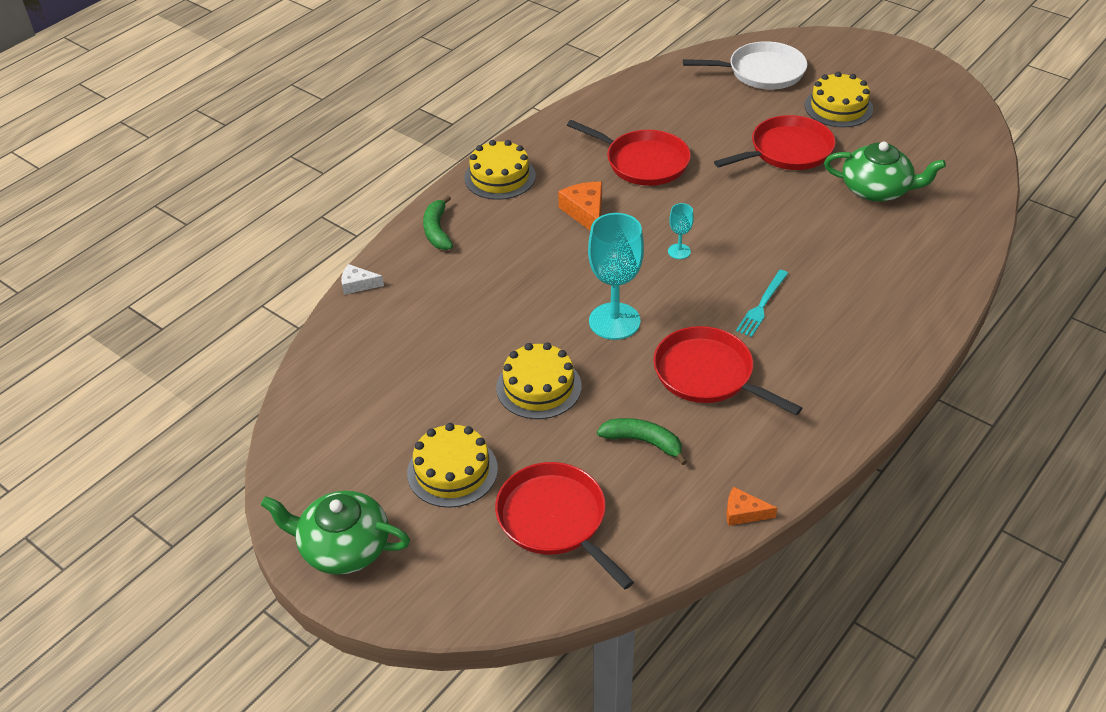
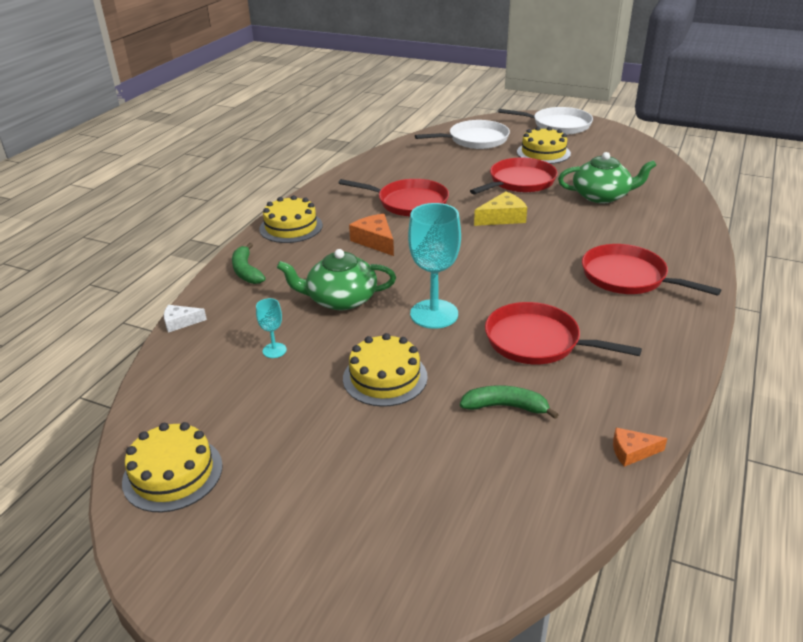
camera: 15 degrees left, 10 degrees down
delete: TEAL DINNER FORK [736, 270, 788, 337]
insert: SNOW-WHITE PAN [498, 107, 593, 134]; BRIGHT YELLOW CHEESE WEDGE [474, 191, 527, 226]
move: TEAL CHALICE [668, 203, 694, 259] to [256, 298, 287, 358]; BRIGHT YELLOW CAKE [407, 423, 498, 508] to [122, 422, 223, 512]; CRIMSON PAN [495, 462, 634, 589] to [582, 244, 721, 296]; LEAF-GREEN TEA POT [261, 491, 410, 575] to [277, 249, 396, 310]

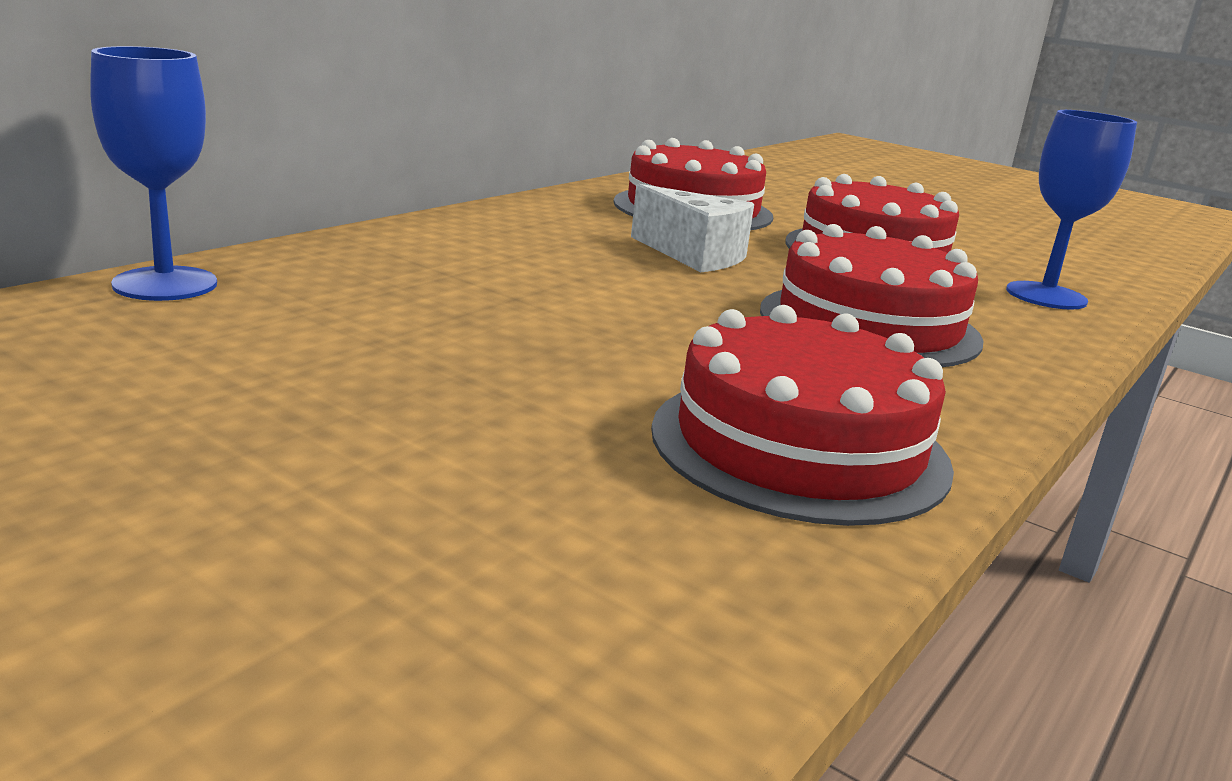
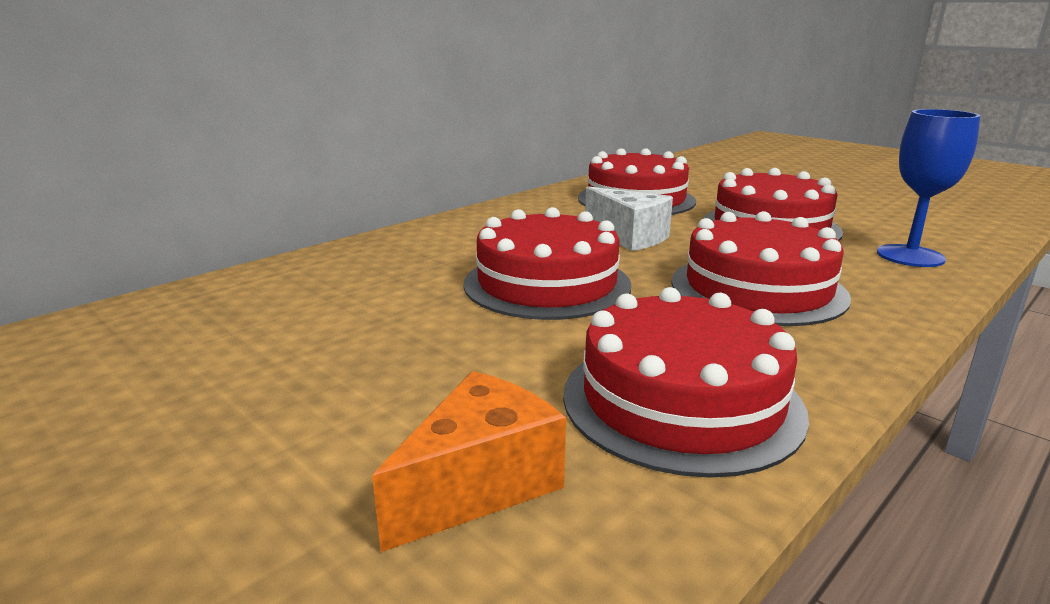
camera: 10 degrees right, 0 degrees up
delete: COBALT CHALICE [90, 46, 217, 301]
insert: CRIMSON CAKE [463, 207, 631, 320]; BRIGHT ORANGE CHEESE WEDGE [372, 371, 566, 552]

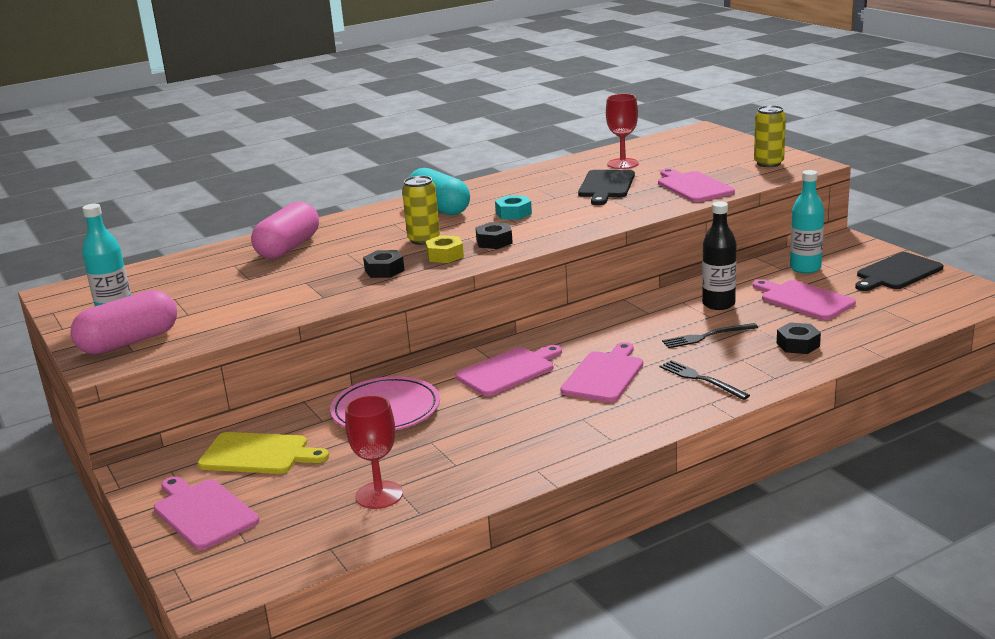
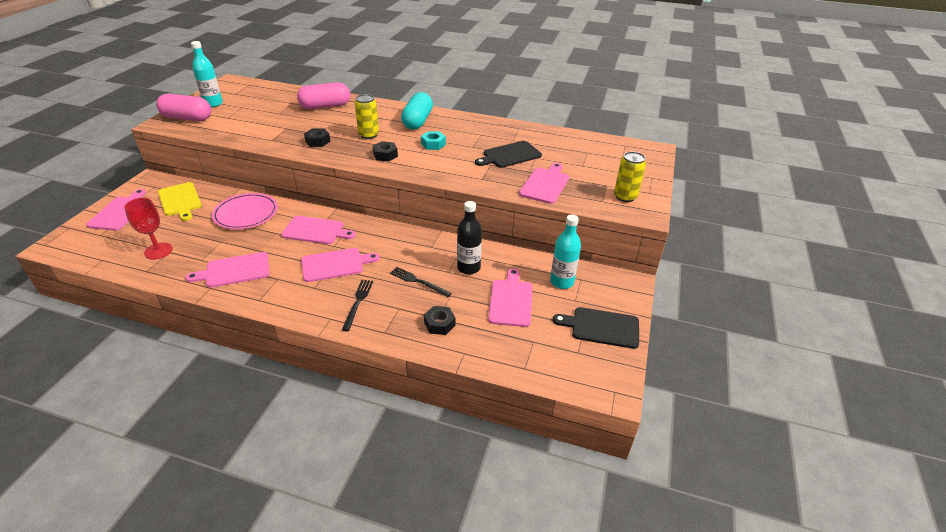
camera: 45 degrees right, 15 degrees up
delete: CRIMSON CHALICE [606, 94, 639, 169]; BRIGHT YELLOW NUT [425, 235, 464, 263]
insert: PINK CHOPPING BOARD [185, 252, 269, 288]

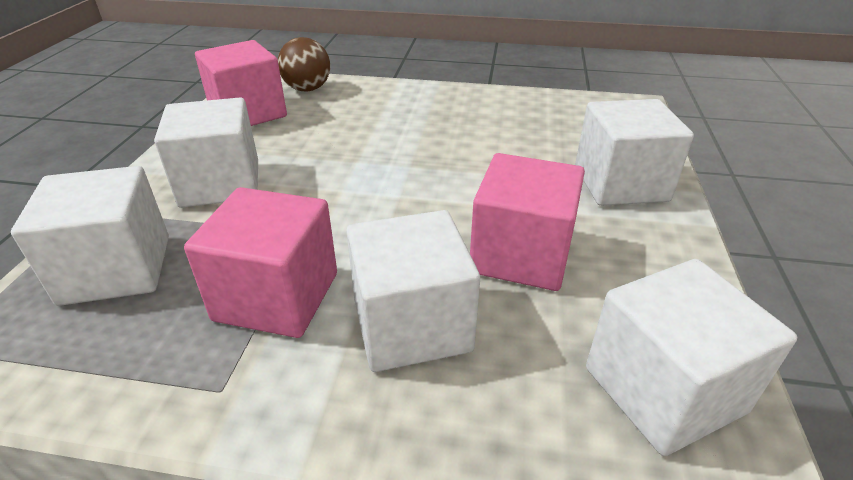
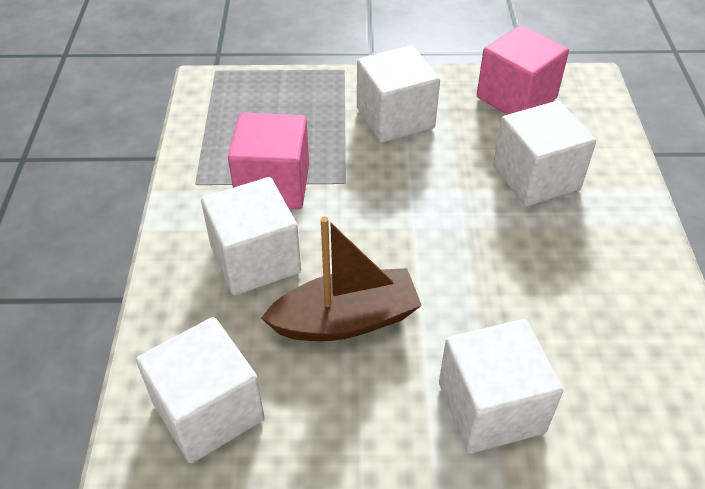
camera: 80 degrees right, 10 degrees up
delete: RUSSET PLAY BALL [278, 37, 330, 92]
move: SNOW-WHITE CUBE [11, 166, 169, 306] to [493, 101, 596, 206]
replace: PINK CUBE [470, 153, 585, 291] to RUSSET BOAT [261, 216, 422, 341]

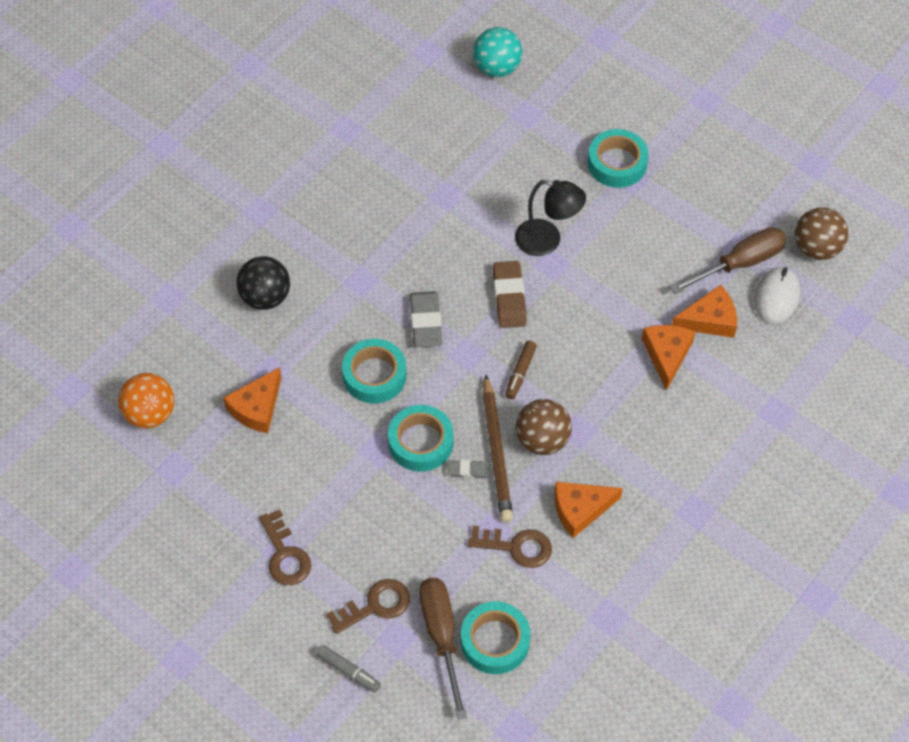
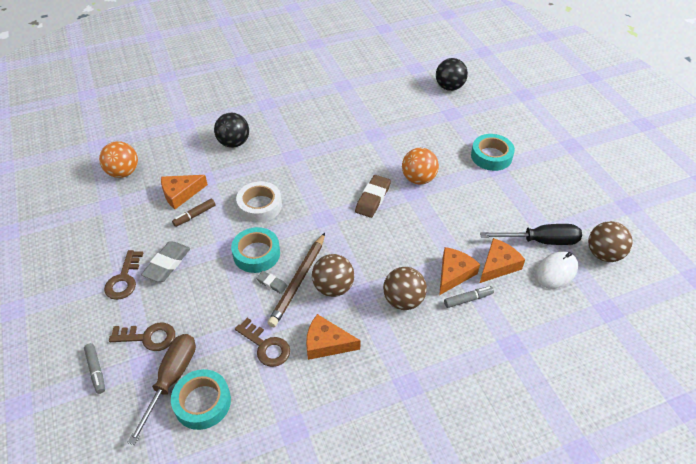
camera: 30 degrees right, 10 degrees down
insert: RUSSET PLAY BALL [383, 267, 427, 310]; GRAY MARKER [444, 286, 494, 308]
move: GRAY PENCIL ERASER [410, 291, 442, 347] to [141, 241, 190, 282]; RUSSET MARKER [505, 341, 537, 399] to [172, 199, 216, 227]
replace: BLACK READING LAMP [515, 179, 586, 256] to BRIGHT ORANGE PLAY BALL [402, 148, 439, 184]
recolor: TEAL PLAY BALL [473, 27, 522, 77] to BLACK PLAY BALL [436, 58, 468, 91]; RUSSET FLAT SCREWDRIVER [670, 227, 786, 294] to BLACK FLAT SCREWDRIVER [480, 224, 582, 245]; TEAL TAPE [342, 339, 406, 403] to SNOW-WHITE TAPE [236, 181, 282, 223]
rotate: BRIGHT ORANGE CHEESE WEDGE [672, 285, 737, 338] = [480, 238, 525, 283] 60 degrees counterclockwise

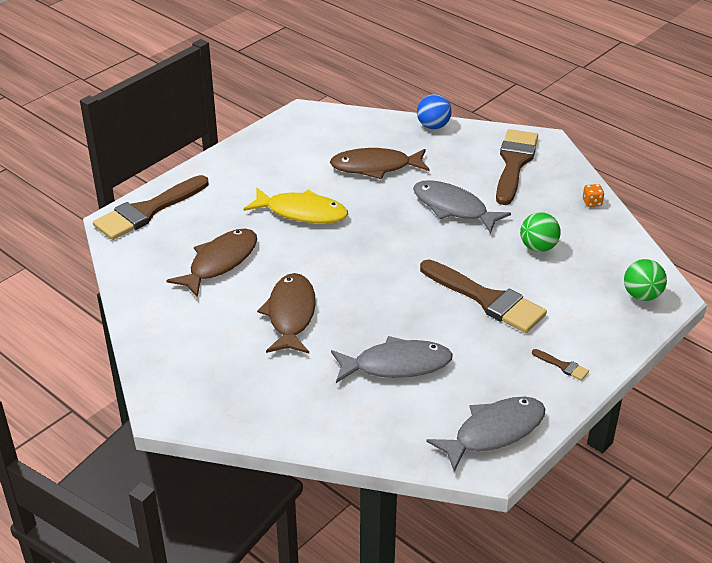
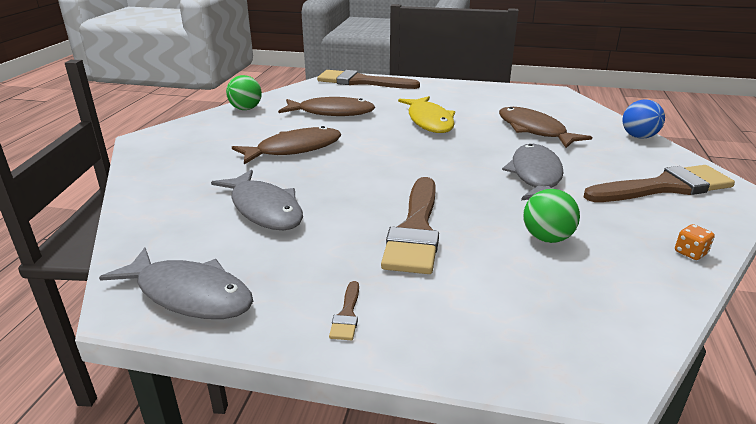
camera: 60 degrees right, 10 degrees down
move: LEAF-GREEN PLAY BALL [624, 259, 667, 301] to [226, 75, 262, 110]

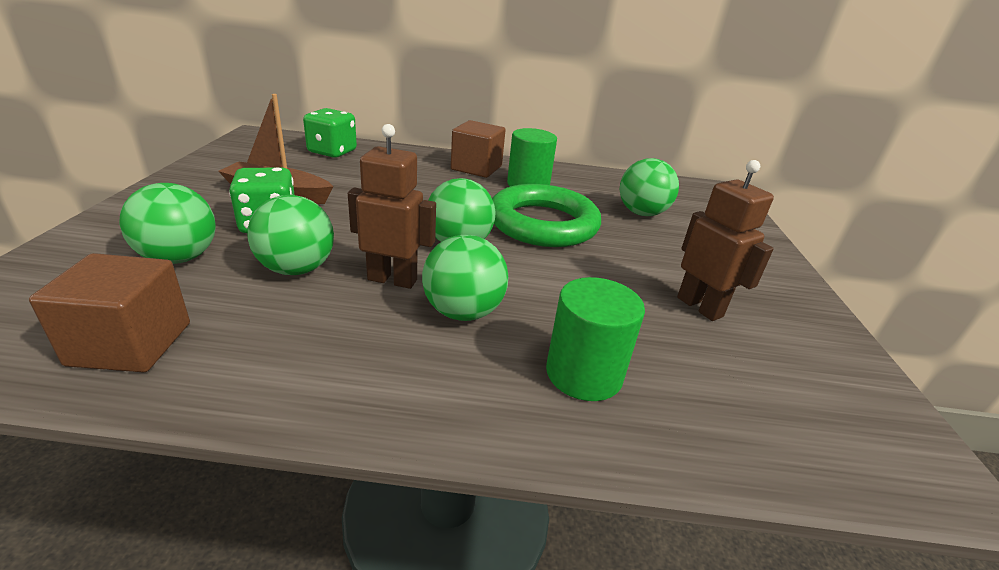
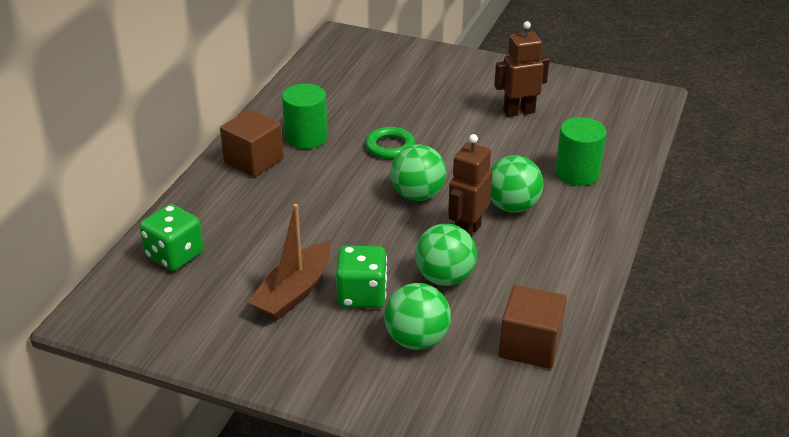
camera: 70 degrees left, 5 degrees up
delete: LEAF-GREEN PLAY BALL [620, 158, 679, 216]
resize: LEAF-GREEN RING [492, 184, 601, 247] = [365, 127, 415, 159] x0.51

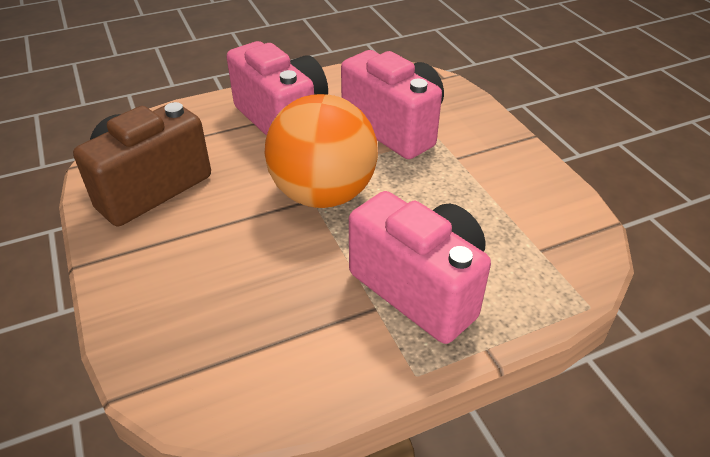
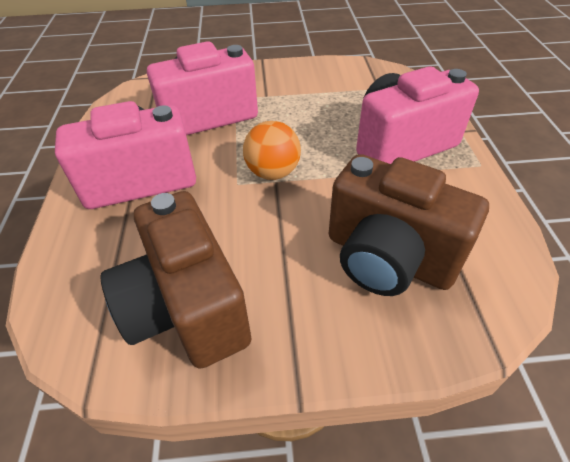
camera: 70 degrees left, 5 degrees up
insert: RUSSET CAMERA [329, 154, 489, 296]
resize: BRIGHT ORANGE PLAY BALL [265, 94, 378, 208] = [243, 121, 301, 180] x0.55

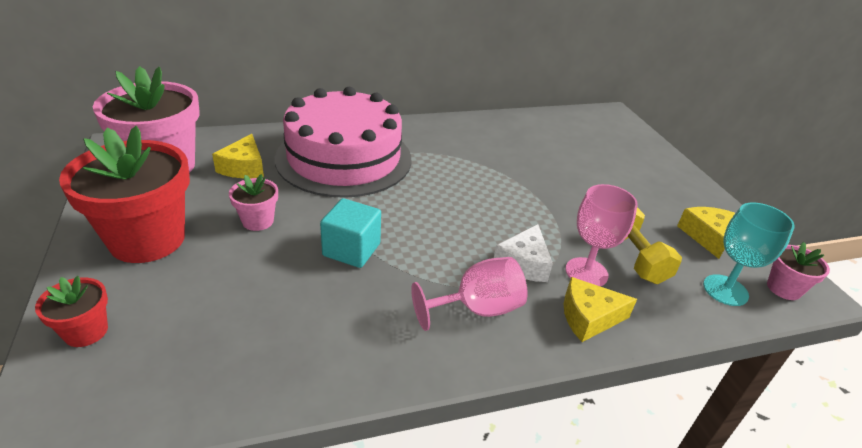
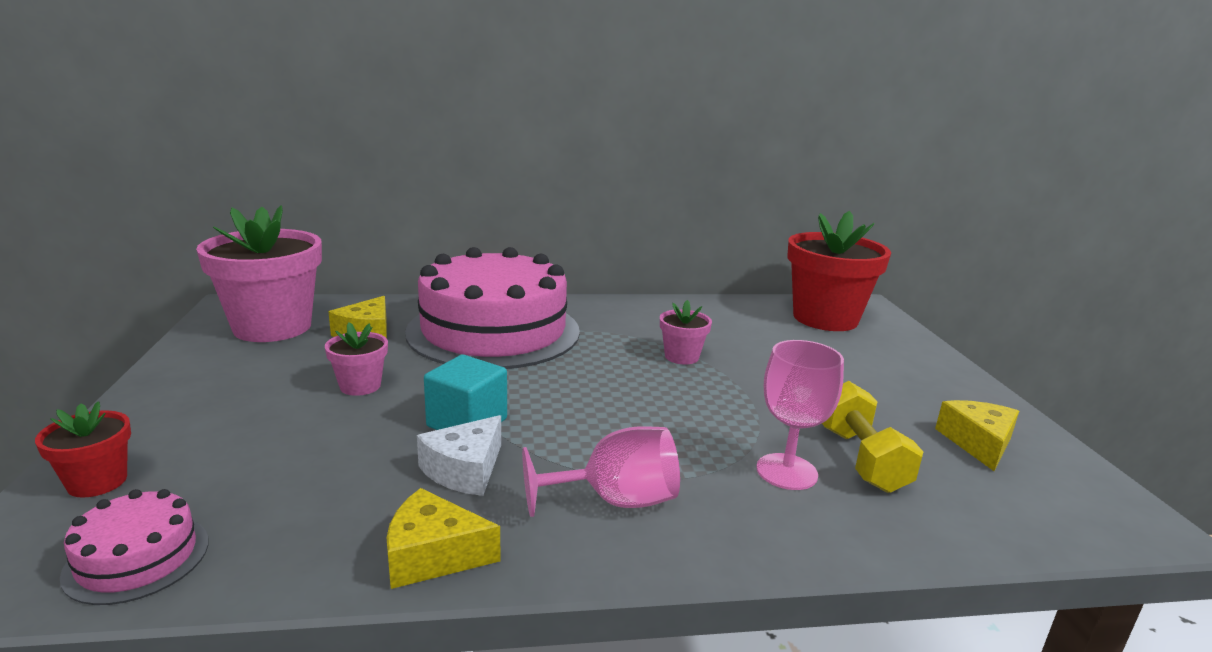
camera: 10 degrees right, 15 degrees down
delete: TEAL CHALICE [703, 203, 795, 306]
insert: PINK CAKE [60, 489, 208, 605]
move: CRIMSON FLOWER POT [59, 126, 190, 263] to [787, 211, 891, 331]; SNOW-WHITE CHEESE WEDGE [494, 224, 553, 282] to [417, 415, 501, 496]; PINK FLOWER POT [767, 242, 830, 300] to [660, 300, 712, 365]; BRIGHT YELLOW CHEESE WEDGE [564, 277, 637, 342] to [387, 488, 500, 589]

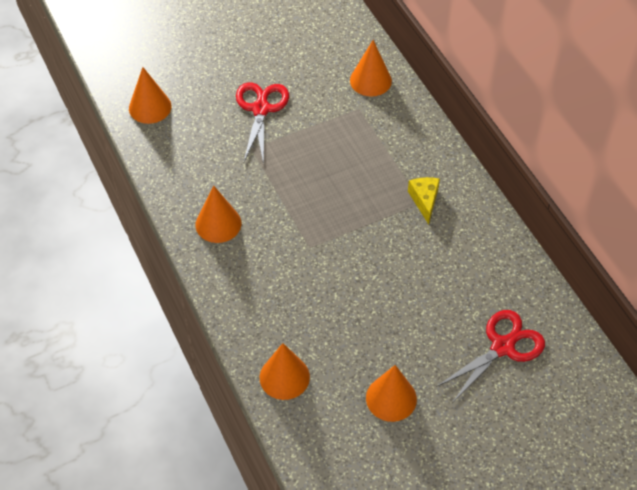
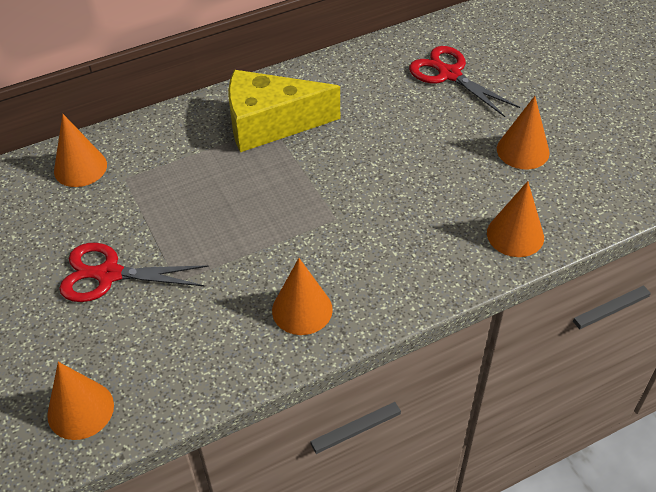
camera: 90 degrees left, 5 degrees down
resize: BRIGHT YELLOW CHEESE WEDGE [408, 177, 440, 224] = [228, 70, 340, 152] x2.13

